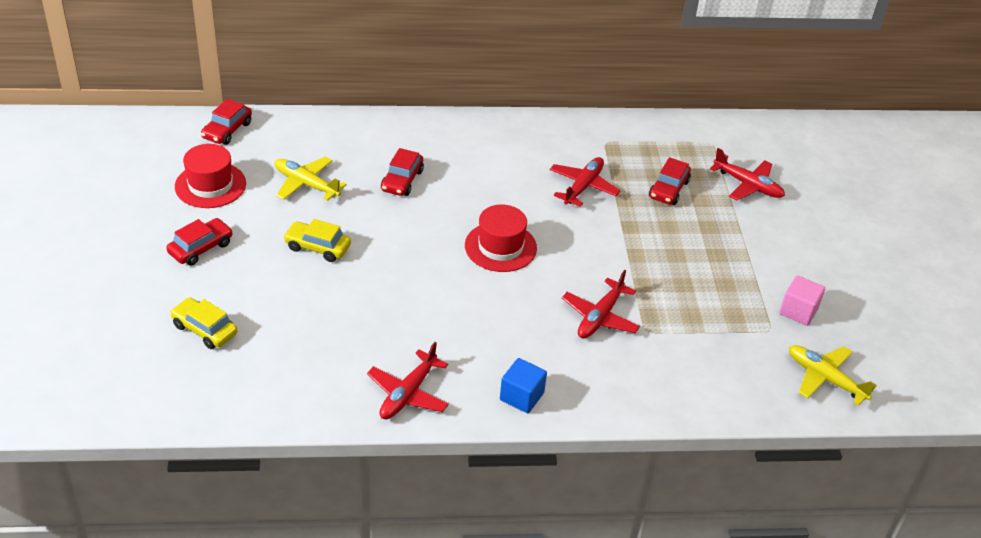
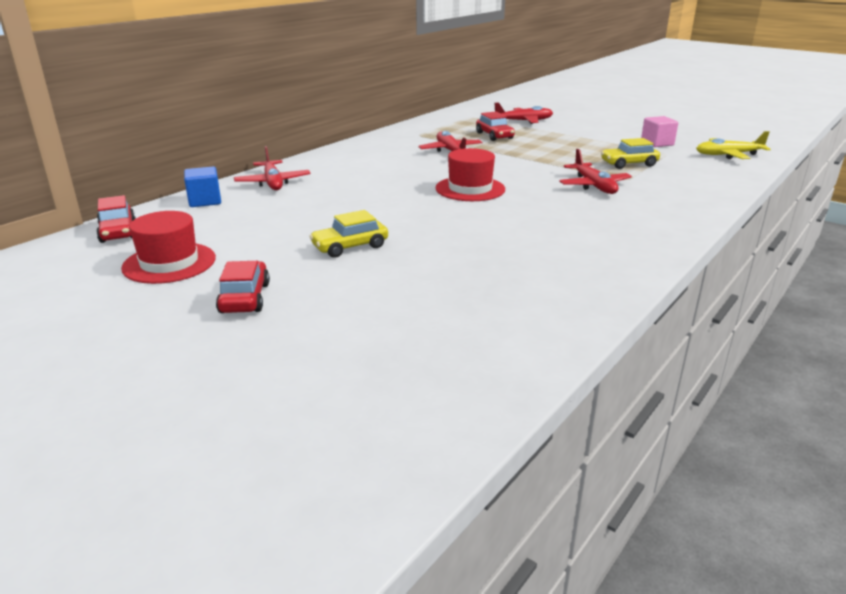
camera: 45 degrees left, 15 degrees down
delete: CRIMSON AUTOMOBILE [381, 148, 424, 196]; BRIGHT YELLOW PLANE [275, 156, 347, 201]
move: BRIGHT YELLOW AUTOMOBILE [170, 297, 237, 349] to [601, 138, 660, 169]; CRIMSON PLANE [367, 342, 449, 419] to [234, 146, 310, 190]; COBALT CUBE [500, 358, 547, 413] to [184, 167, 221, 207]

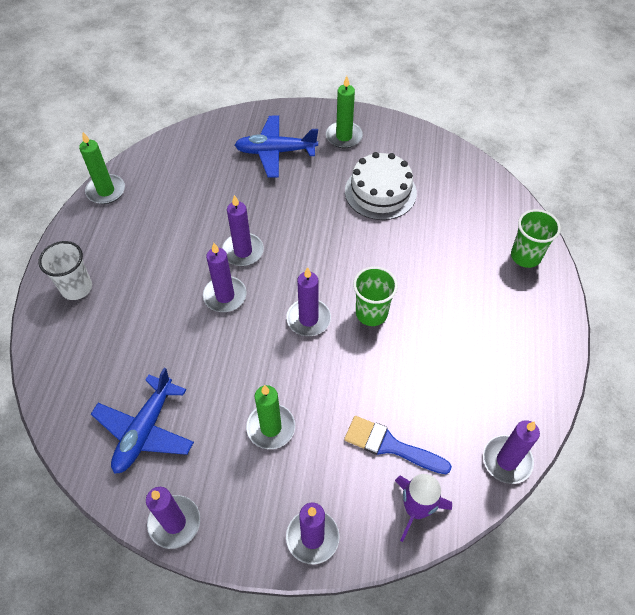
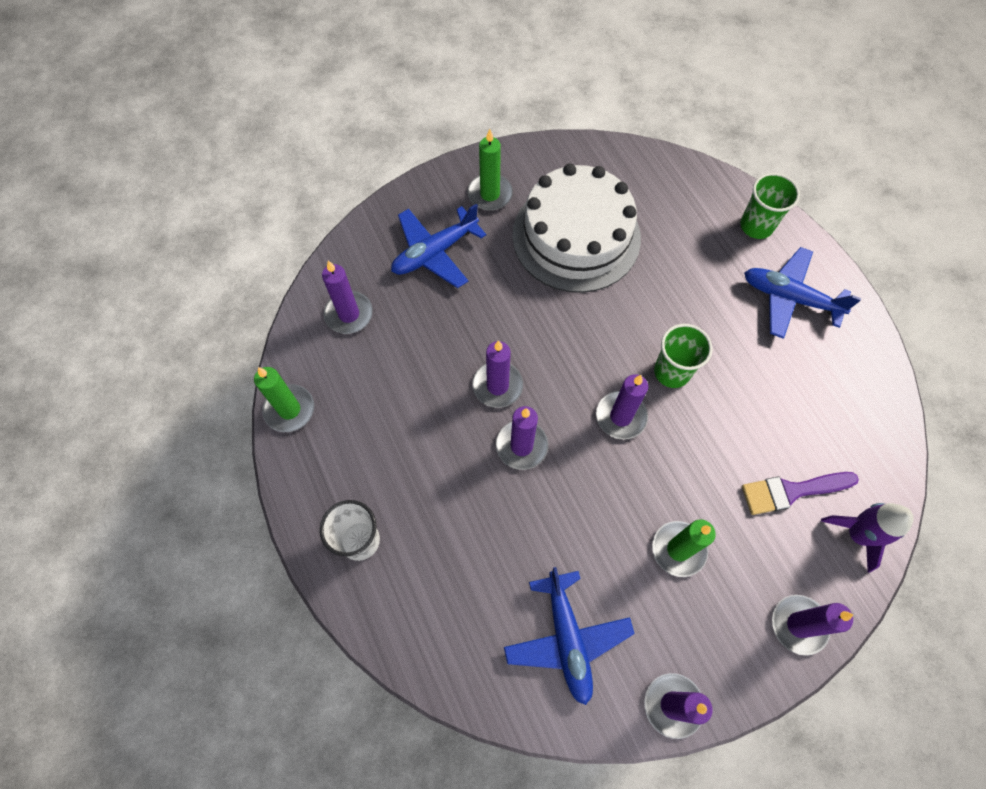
camera: 35 degrees left, 10 degrees up
insert: COBALT PLANE [744, 247, 861, 339]
move: VIOLET CANDLE [483, 420, 540, 484] to [322, 261, 373, 334]
recolor: COBALT PAINT BRUSH [344, 416, 452, 474] to VIOLET PAINT BRUSH [742, 472, 859, 515]
resize: SNOW-WHITE CAKE [345, 152, 417, 220] = [512, 164, 641, 293] x1.51

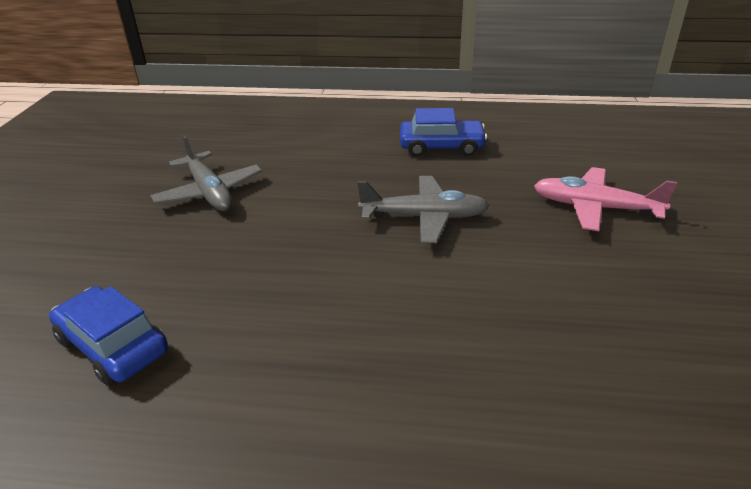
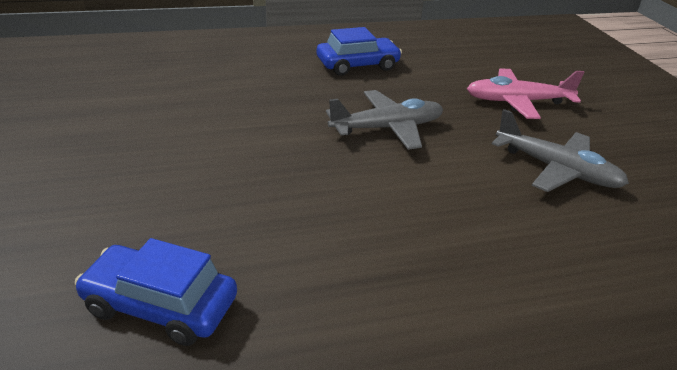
camera: 25 degrees left, 0 degrees up
move: GRAY PLANE [151, 135, 262, 211] to [492, 109, 629, 192]

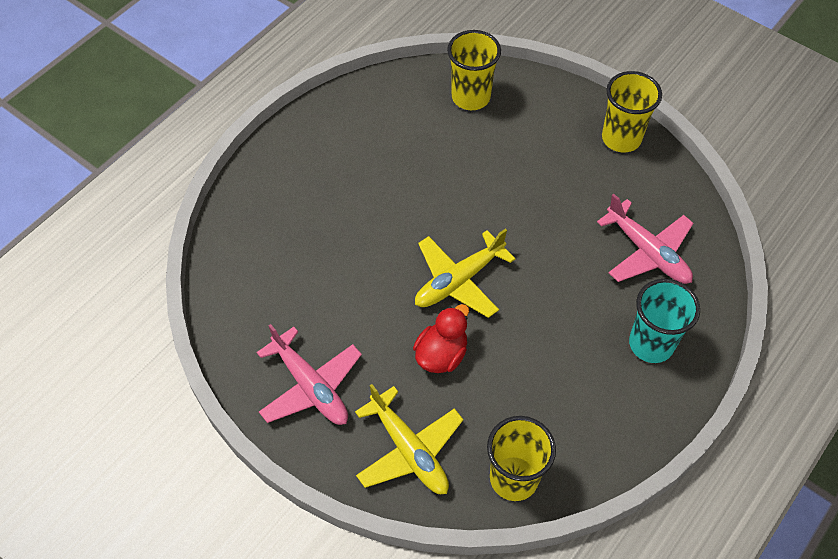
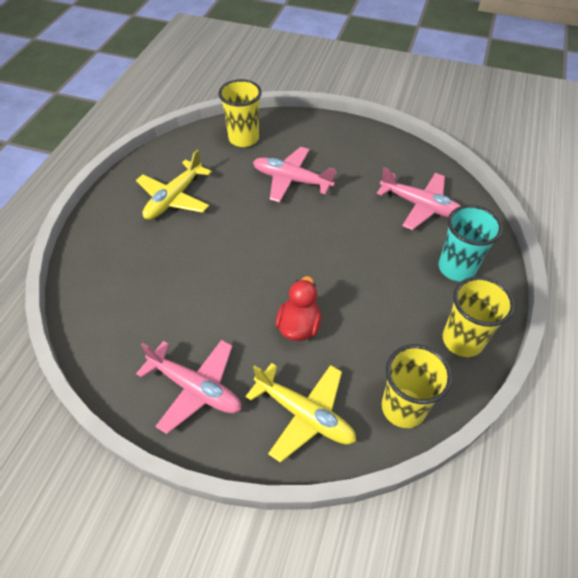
camera: 20 degrees left, 5 degrees down
insert: PINK PLANE [253, 147, 336, 203]
move: BRIGHT YELLOW BEAKER [602, 71, 662, 152] to [443, 276, 515, 357]; BRIGHT YELLOW PLANE [415, 228, 516, 318] to [136, 150, 212, 220]

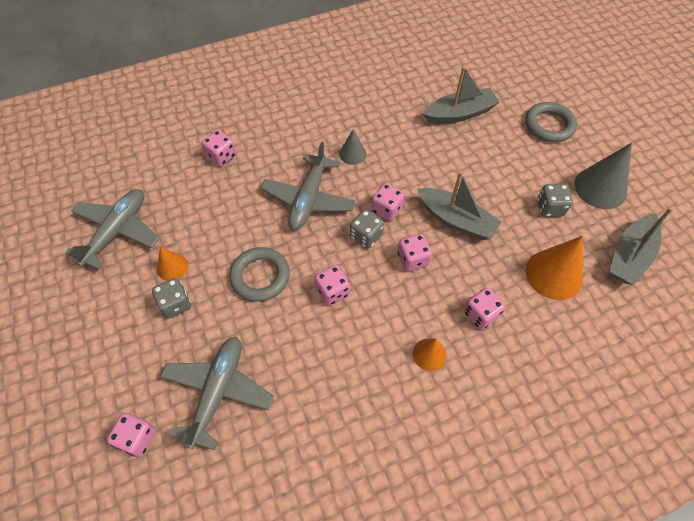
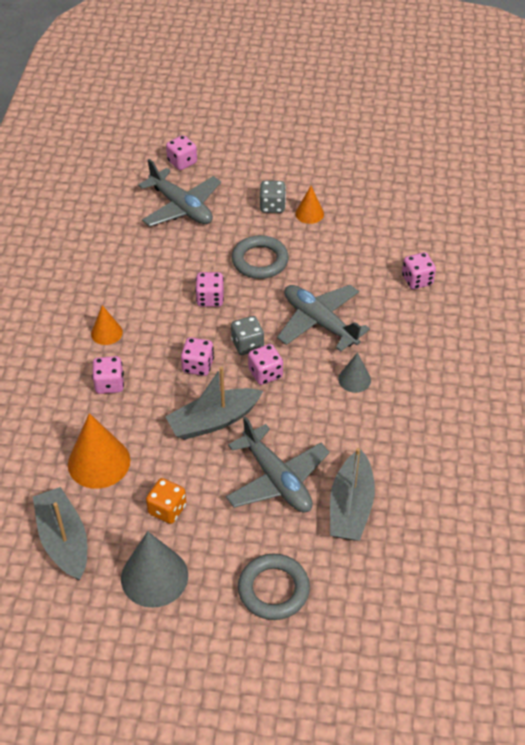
camera: 120 degrees right, 10 degrees down
move: GRAY PLANE [65, 189, 159, 270] to [226, 416, 330, 513]
recolor: GRAY DIE [537, 184, 573, 217] to BRIGHT ORANGE DIE [146, 478, 186, 524]

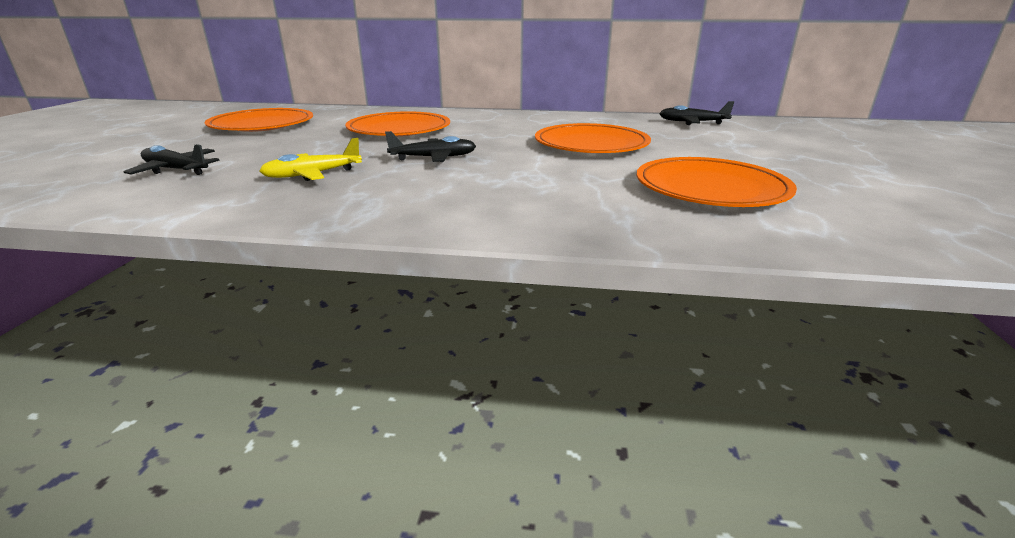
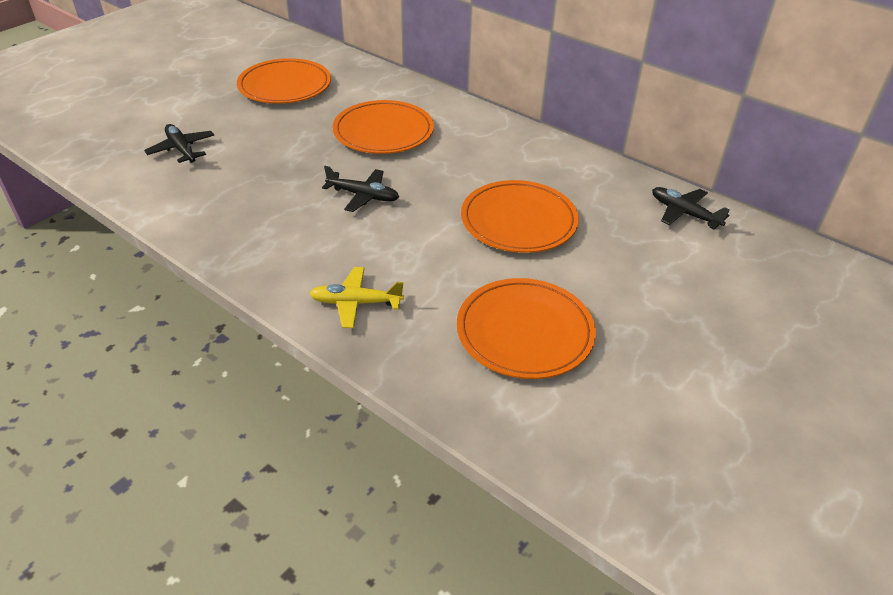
camera: 30 degrees right, 15 degrees up
move: BRIGHT YELLOW PLANE [259, 138, 362, 181] to [309, 267, 404, 328]

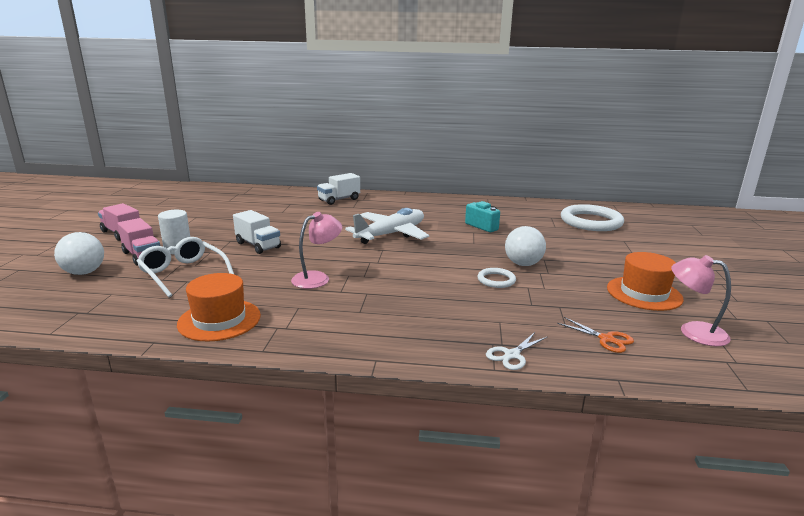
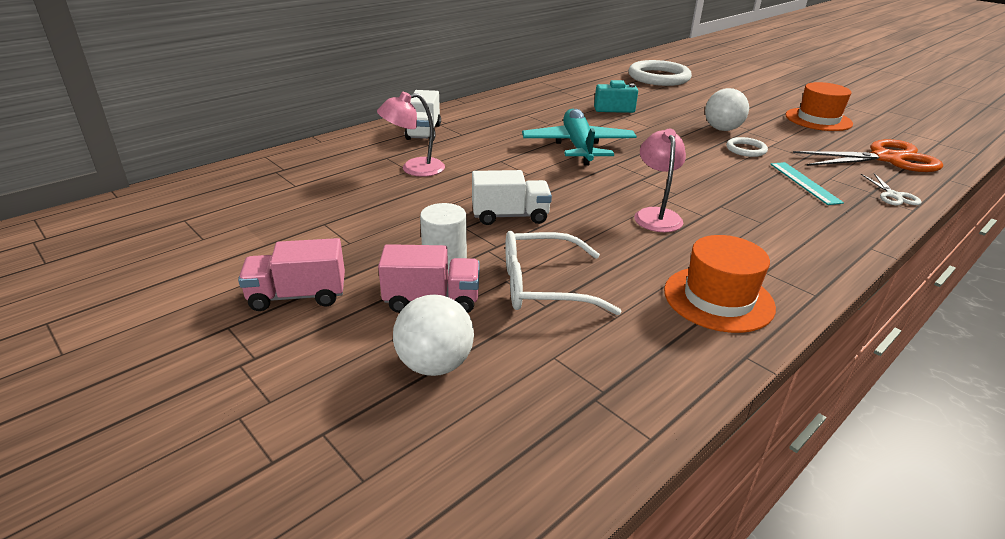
camera: 50 degrees left, 10 degrees up
insert: TEAL STRAIGHTEDGE [770, 162, 844, 205]
move: PINK READING LAMP [671, 255, 731, 346] to [377, 92, 445, 177]
recolor: SNOW-WHITE PLANE [345, 208, 429, 244] to TEAL PLANE [522, 109, 637, 166]
resize: BRIGHT ORANGE PAIR OF SCISSORS [557, 317, 634, 353] = [793, 139, 943, 172] x2.16

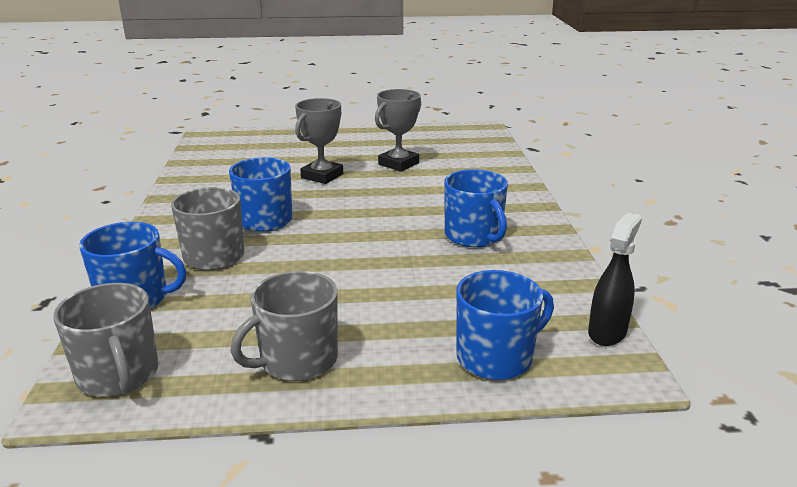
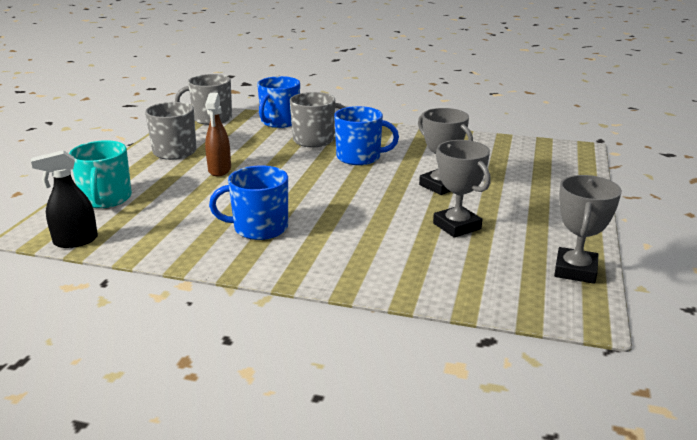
camera: 110 degrees right, 0 degrees up
insert: RUSSET SPRAY CLEANER [205, 93, 231, 176]; GRAY PRIZE CUP [554, 175, 622, 284]
recolor: COBALT MUG [456, 270, 554, 380] to TEAL MUG [69, 140, 132, 208]
rotate: BLACK SPRAY CLEANER [588, 212, 642, 346] = [31, 150, 98, 248] 105 degrees clockwise

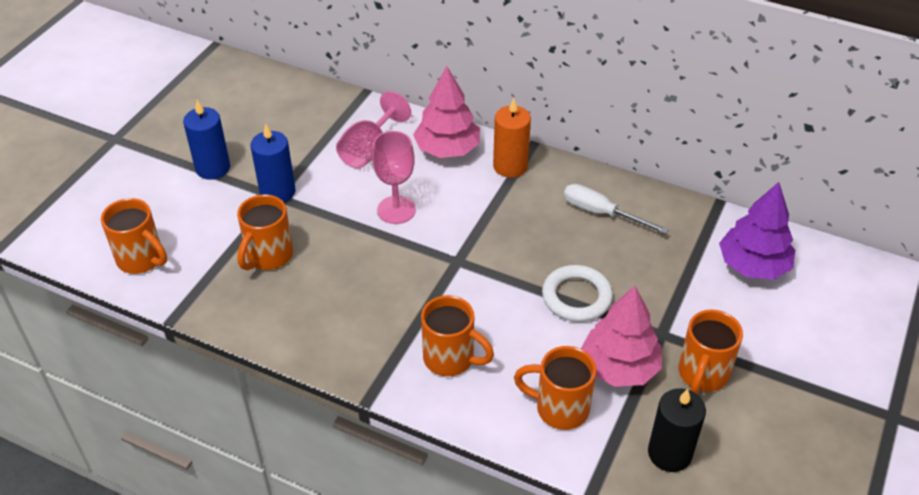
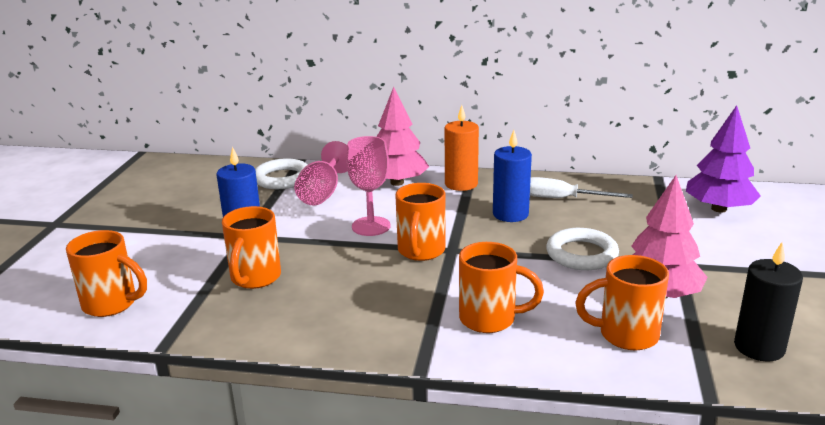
camera: 15 degrees left, 20 degrees down
insert: SNOW-WHITE RING [255, 158, 308, 189]
move: COBALT CANDLE [183, 100, 230, 179] to [493, 130, 532, 222]; BRIGHT ORANGE MUG [678, 310, 743, 394] to [395, 183, 445, 261]

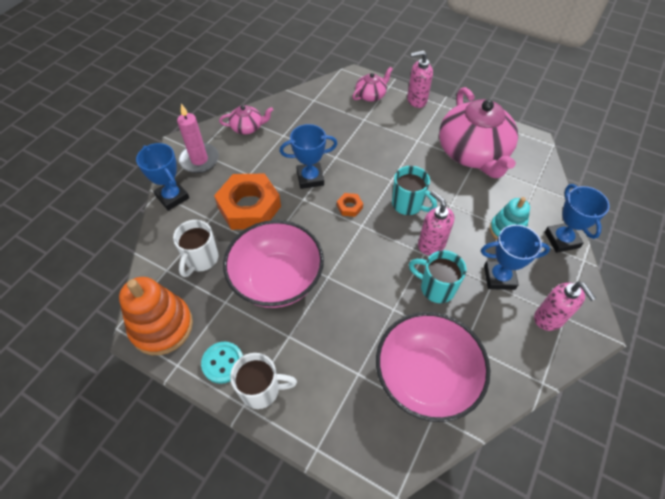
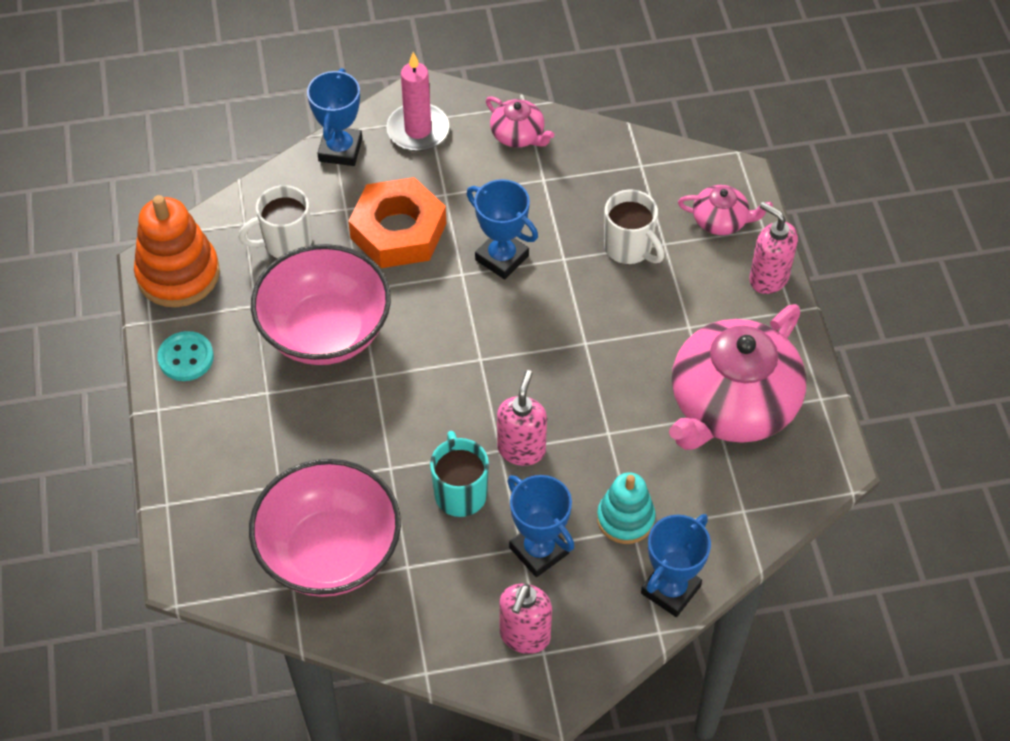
camera: 50 degrees right, 0 degrees up
delete: TEAL MUG [392, 166, 437, 215]; BRIGHT ORANGE NUT [337, 193, 363, 217]
move: SNOW-WHITE MUG [230, 353, 297, 409] to [604, 189, 664, 264]

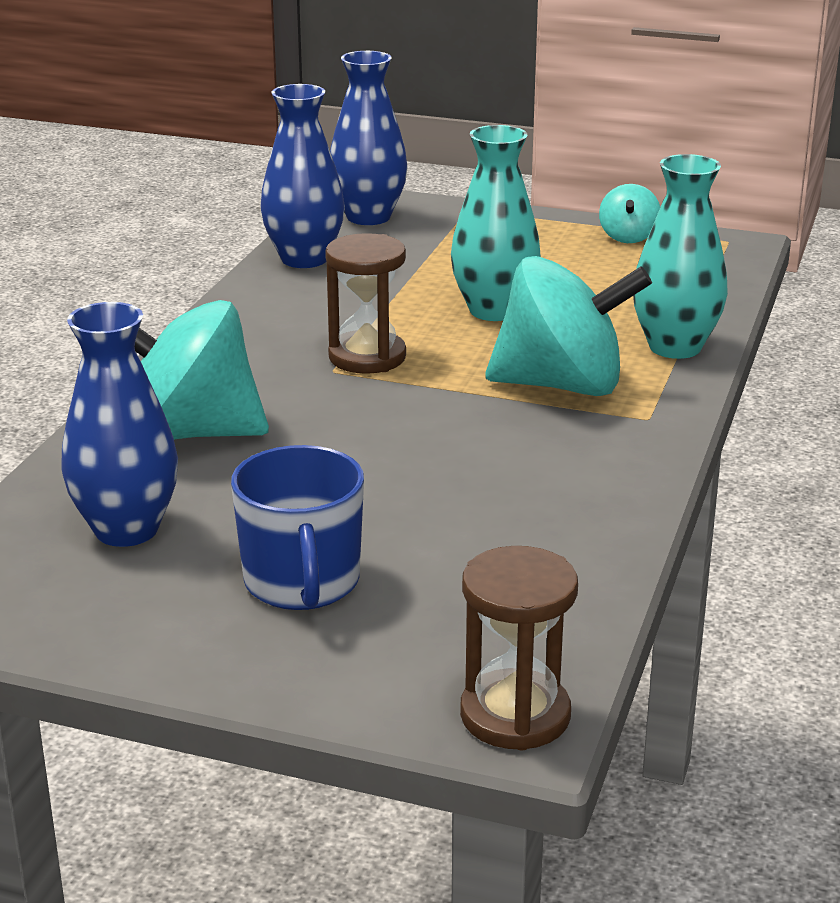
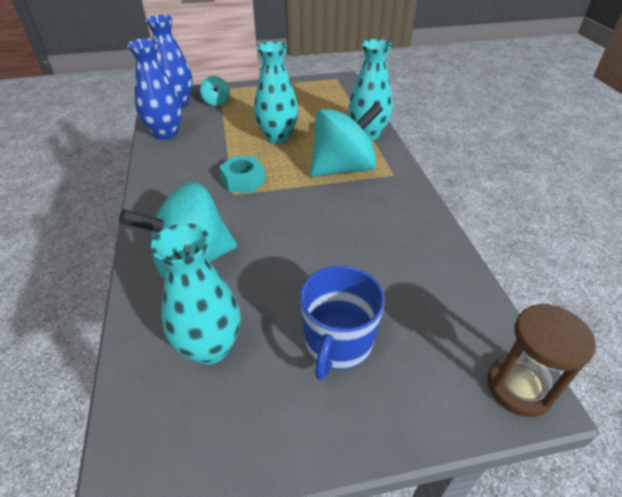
camera: 30 degrees left, 15 degrees up
move: TEAL TOY TOP [599, 184, 660, 243] to [200, 76, 230, 106]
replace: RUSSET HOURGLASS [325, 233, 406, 374] to TEAL NUT [219, 156, 265, 193]
recolor: COBALT VASE [61, 302, 178, 547] to TEAL VASE [151, 223, 240, 365]
rotate: COBALT MUG [231, 445, 364, 610] = [300, 266, 385, 380] 60 degrees clockwise

